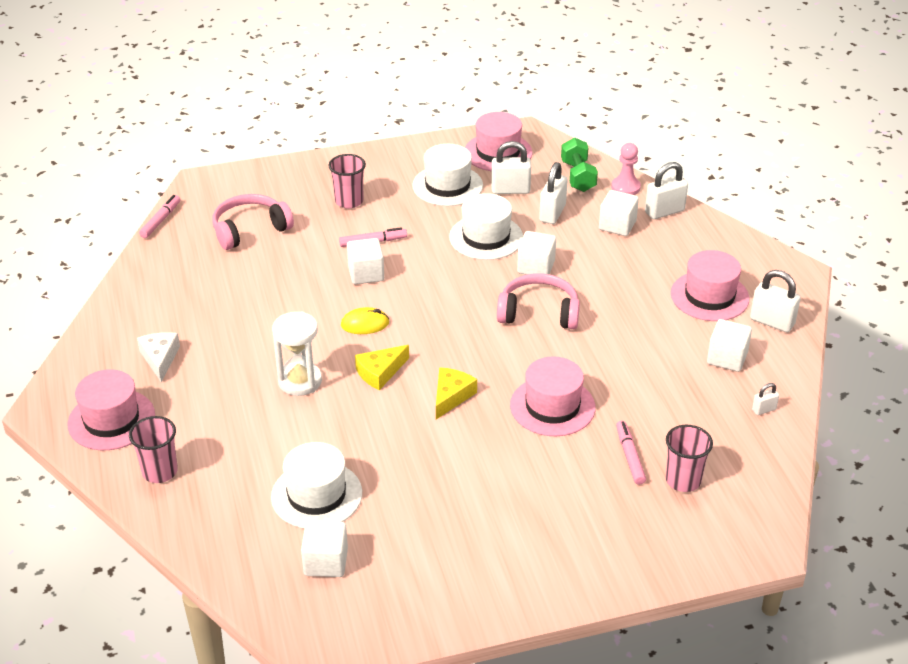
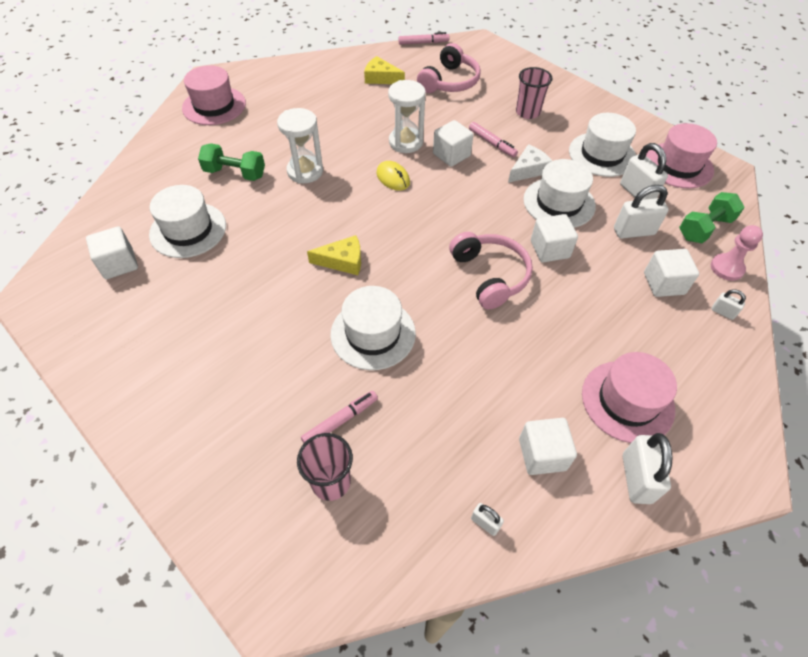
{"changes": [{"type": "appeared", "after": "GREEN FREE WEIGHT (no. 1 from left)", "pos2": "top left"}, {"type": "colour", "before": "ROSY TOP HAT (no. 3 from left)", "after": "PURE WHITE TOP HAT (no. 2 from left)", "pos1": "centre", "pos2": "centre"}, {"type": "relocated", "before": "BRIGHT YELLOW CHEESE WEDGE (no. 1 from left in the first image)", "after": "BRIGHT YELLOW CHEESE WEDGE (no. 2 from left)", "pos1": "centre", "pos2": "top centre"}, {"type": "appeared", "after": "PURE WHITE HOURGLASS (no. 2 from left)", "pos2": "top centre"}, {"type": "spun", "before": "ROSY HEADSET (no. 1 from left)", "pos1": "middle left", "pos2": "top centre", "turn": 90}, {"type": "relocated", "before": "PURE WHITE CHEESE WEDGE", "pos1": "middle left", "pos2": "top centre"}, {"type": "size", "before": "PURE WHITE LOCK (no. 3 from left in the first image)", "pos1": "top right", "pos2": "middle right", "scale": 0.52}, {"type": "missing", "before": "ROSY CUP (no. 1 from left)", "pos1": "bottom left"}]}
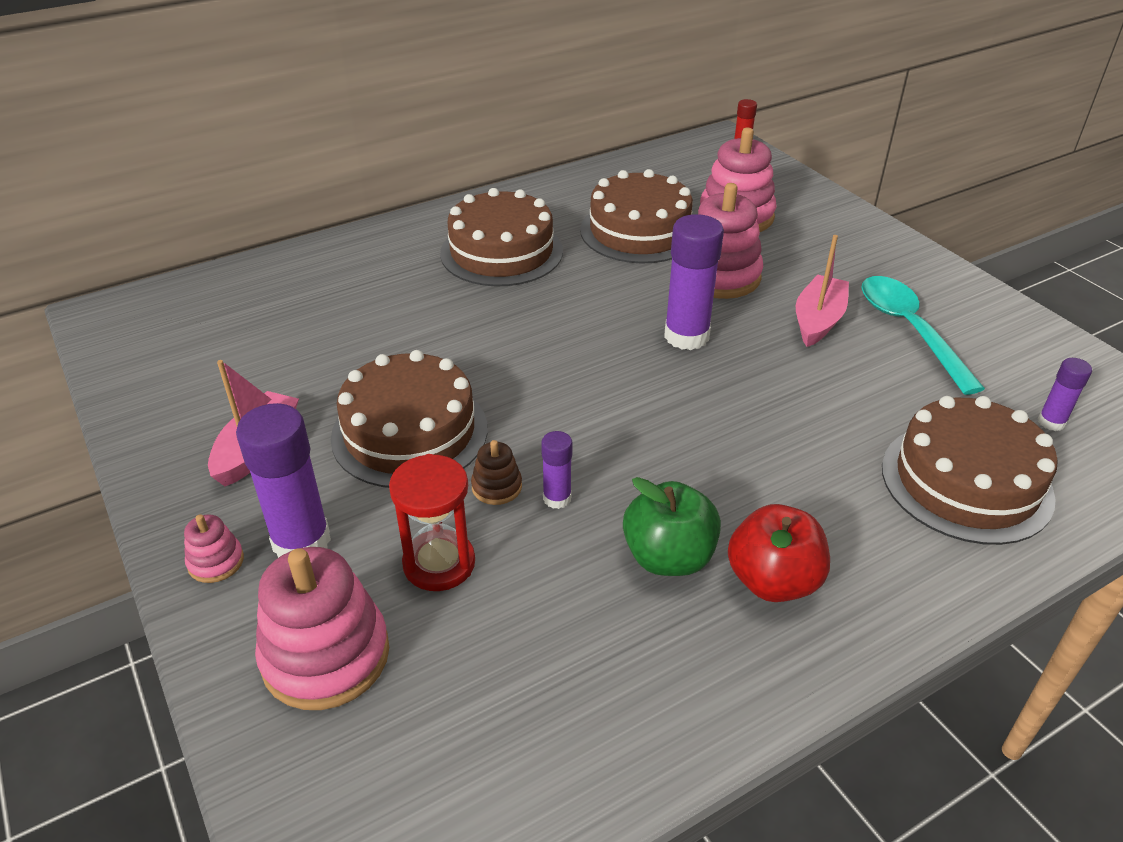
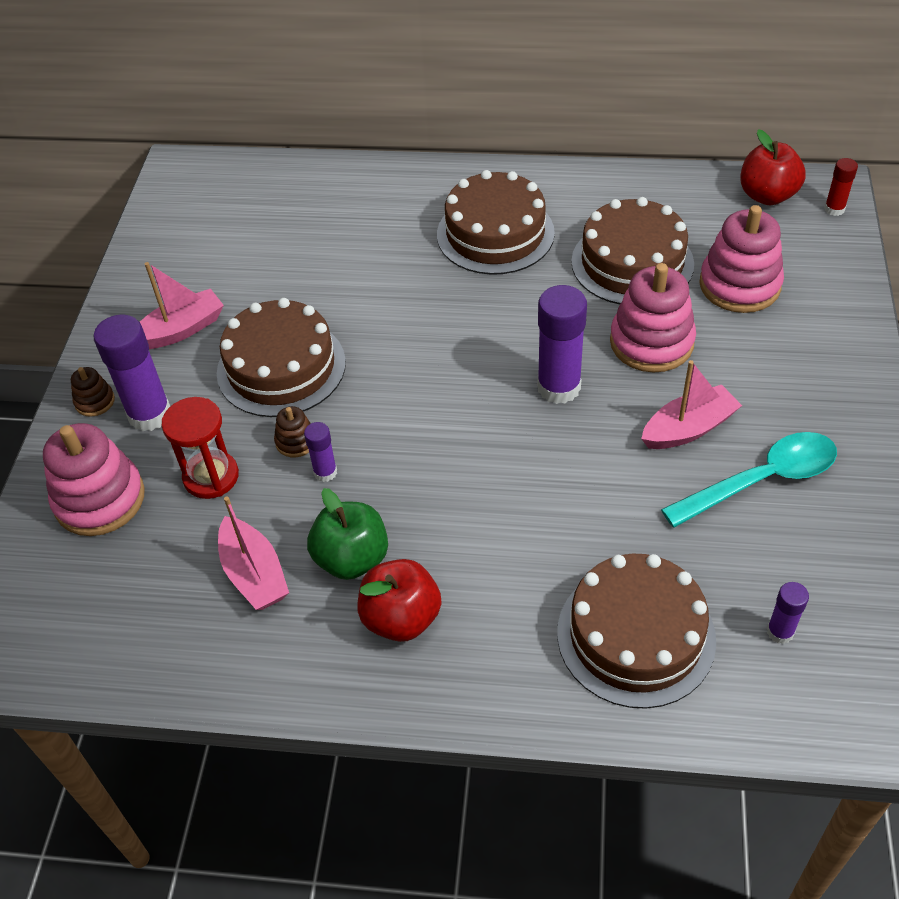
{"changes": [{"type": "colour", "before": "ROSY STACKING TOY (no. 1 from left)", "after": "BROWN STACKING TOY (no. 1 from left)", "pos1": "middle left", "pos2": "middle left"}, {"type": "appeared", "after": "ROSY SAILBOAT (no. 2 from left)", "pos2": "middle left"}, {"type": "spun", "before": "TURQUOISE SPOON", "pos1": "middle right", "pos2": "middle right", "turn": 45}, {"type": "appeared", "after": "CRIMSON TOY APPLE (no. 2 from left)", "pos2": "top right"}]}
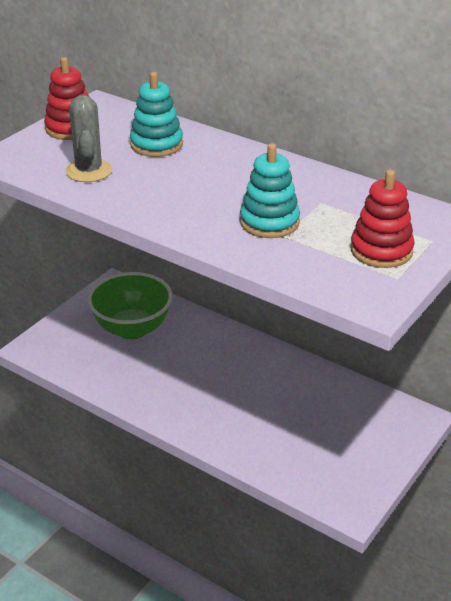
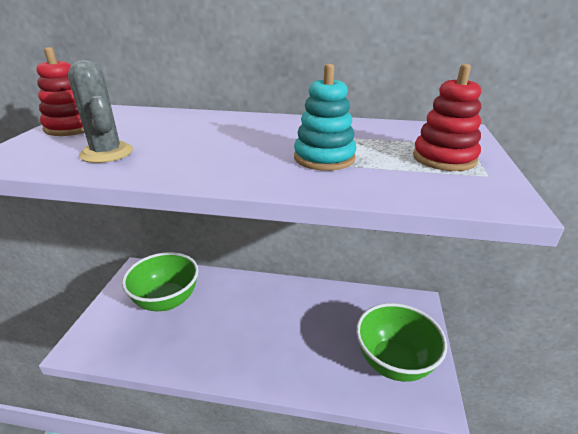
{"changes": [{"type": "appeared", "after": "GREEN BOWL (no. 2 from left)", "pos2": "bottom right"}, {"type": "missing", "before": "TURQUOISE STACKING TOY (no. 1 from left)", "pos1": "top centre"}]}
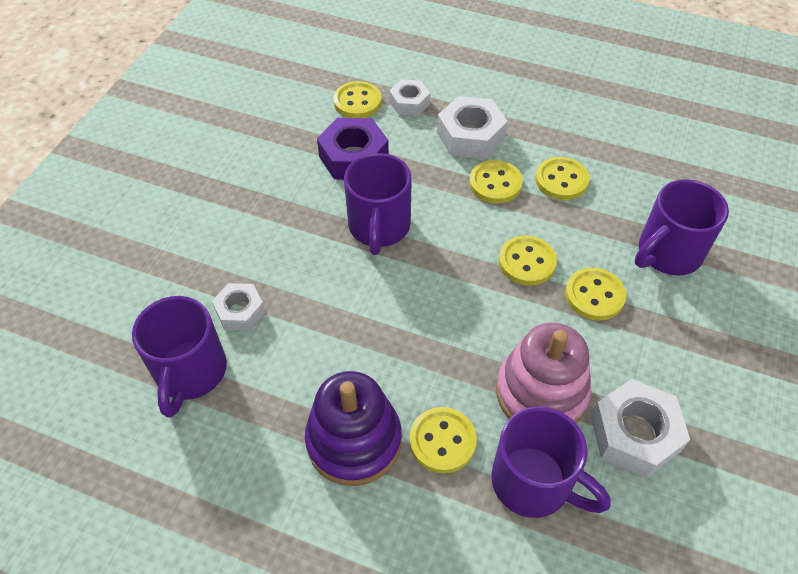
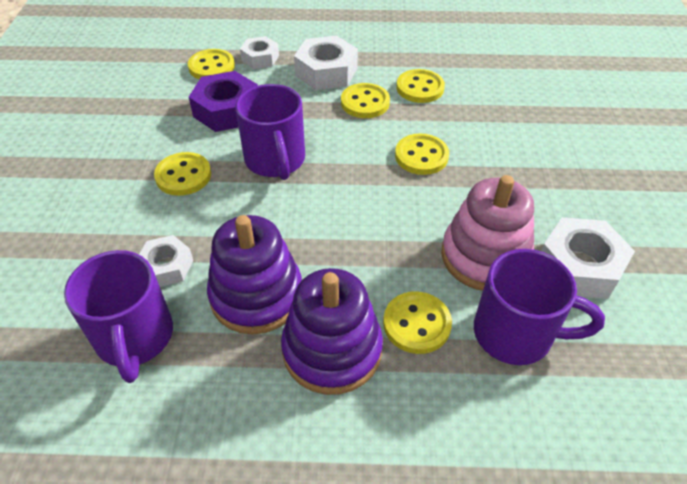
{"changes": [{"type": "relocated", "before": "BRIGHT YELLOW SEWING BUTTON (no. 6 from left in the first image)", "after": "BRIGHT YELLOW SEWING BUTTON (no. 1 from left)", "pos1": "middle right", "pos2": "middle left"}, {"type": "appeared", "after": "PURPLE STACKING TOY (no. 1 from left)", "pos2": "centre"}, {"type": "missing", "before": "PURPLE MUG (no. 4 from left)", "pos1": "middle right"}]}
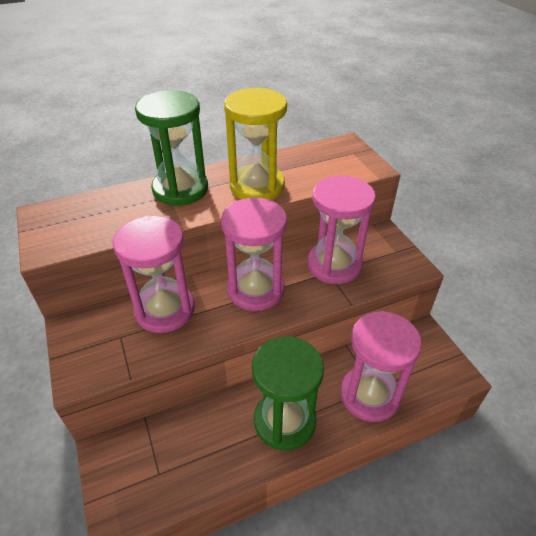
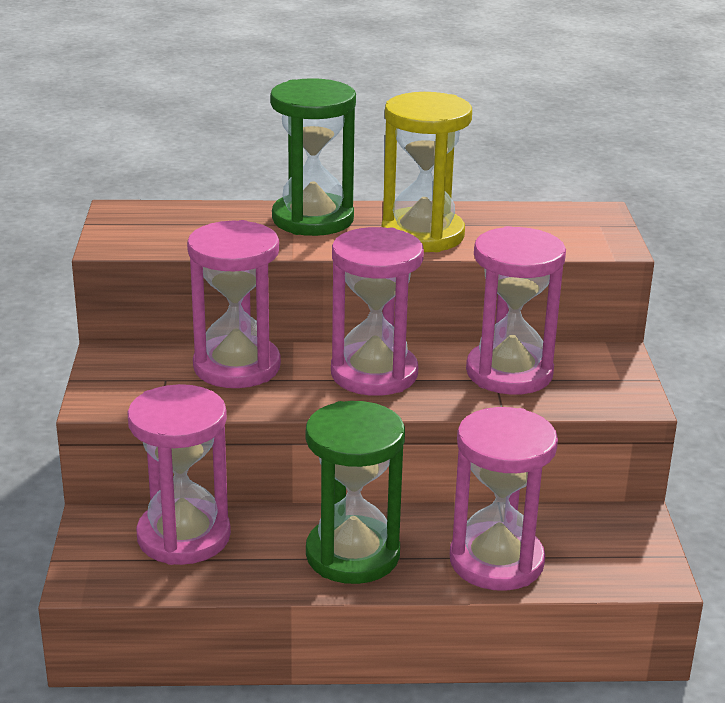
{"changes": [{"type": "appeared", "after": "ROSY HOURGLASS (no. 1 from left)", "pos2": "bottom left"}]}
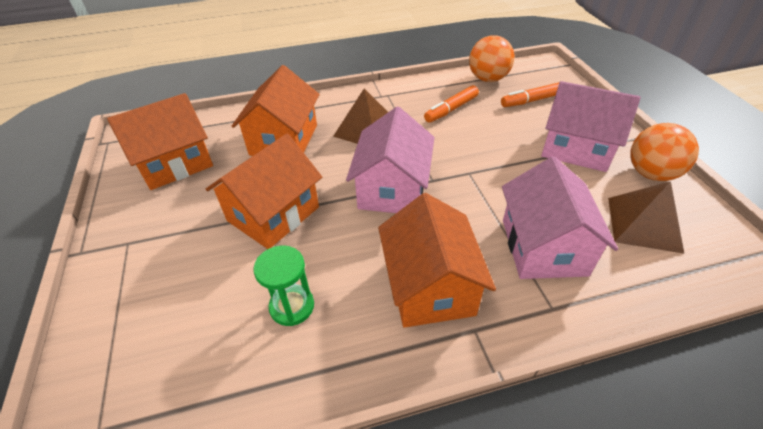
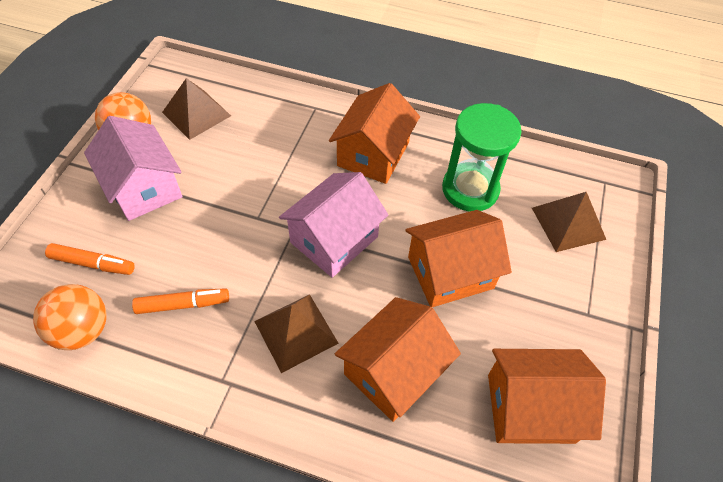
{"changes": [{"type": "size", "before": "GREEN HOURGLASS", "pos1": "centre", "pos2": "top right", "scale": 1.7}, {"type": "appeared", "after": "BROWN PYRAMID SHAPE (no. 3 from left)", "pos2": "middle right"}, {"type": "missing", "before": "ROSY HOUSE (no. 2 from left)", "pos1": "middle right"}]}
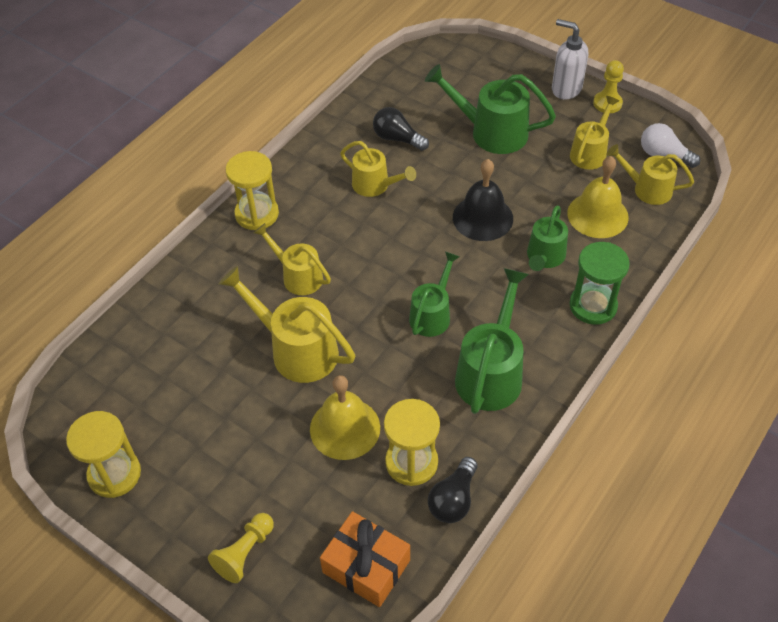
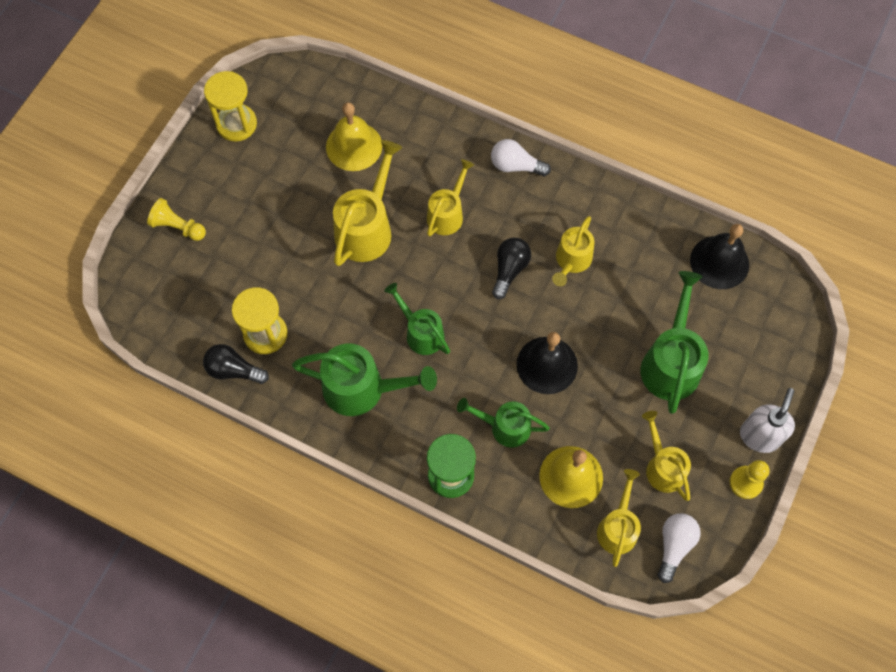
{"changes": [{"type": "relocated", "before": "BRIGHT YELLOW SCHOOL BELL (no. 1 from left)", "pos1": "bottom centre", "pos2": "top centre"}, {"type": "spun", "before": "GREEN SPRINKLING CAN (no. 1 from left in the first image)", "pos1": "centre", "pos2": "centre", "turn": -150}, {"type": "exchanged", "before": "BRIGHT YELLOW HOURGLASS (no. 2 from left)", "after": "PURE WHITE LIGHTBULB (no. 1 from left)", "pos1": "top left", "pos2": "top centre"}, {"type": "relocated", "before": "BLACK LIGHTBULB (no. 1 from left in the first image)", "after": "BLACK LIGHTBULB (no. 2 from left)", "pos1": "top centre", "pos2": "centre"}, {"type": "spun", "before": "BRIGHT YELLOW SPRINKLING CAN (no. 4 from left in the first image)", "pos1": "top right", "pos2": "bottom right", "turn": -135}, {"type": "appeared", "after": "BLACK SCHOOL BELL (no. 2 from left)", "pos2": "middle right"}, {"type": "missing", "before": "BRIGHT ORANGE GIFT", "pos1": "bottom centre"}]}
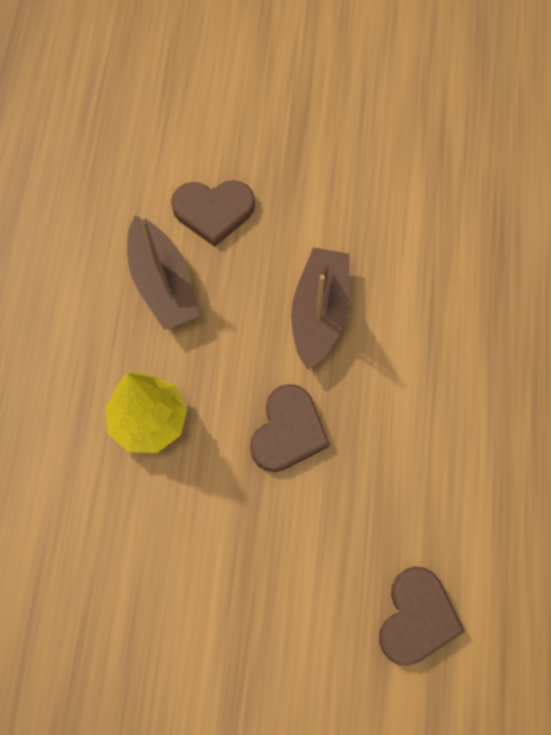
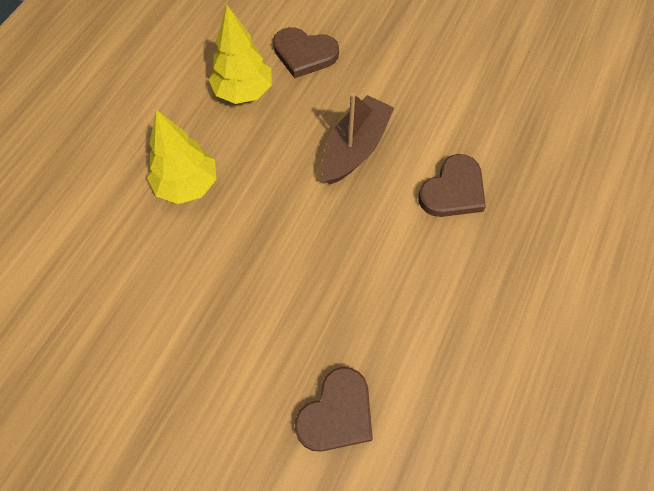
{"changes": [{"type": "exchanged", "before": "BROWN SAILBOAT (no. 1 from left)", "after": "BRIGHT YELLOW TOY TREE (no. 2 from left)", "pos1": "middle left", "pos2": "top centre"}, {"type": "relocated", "before": "BROWN LOVE HEART (no. 2 from left in the first image)", "after": "BROWN LOVE HEART (no. 3 from left)", "pos1": "centre", "pos2": "middle right"}]}
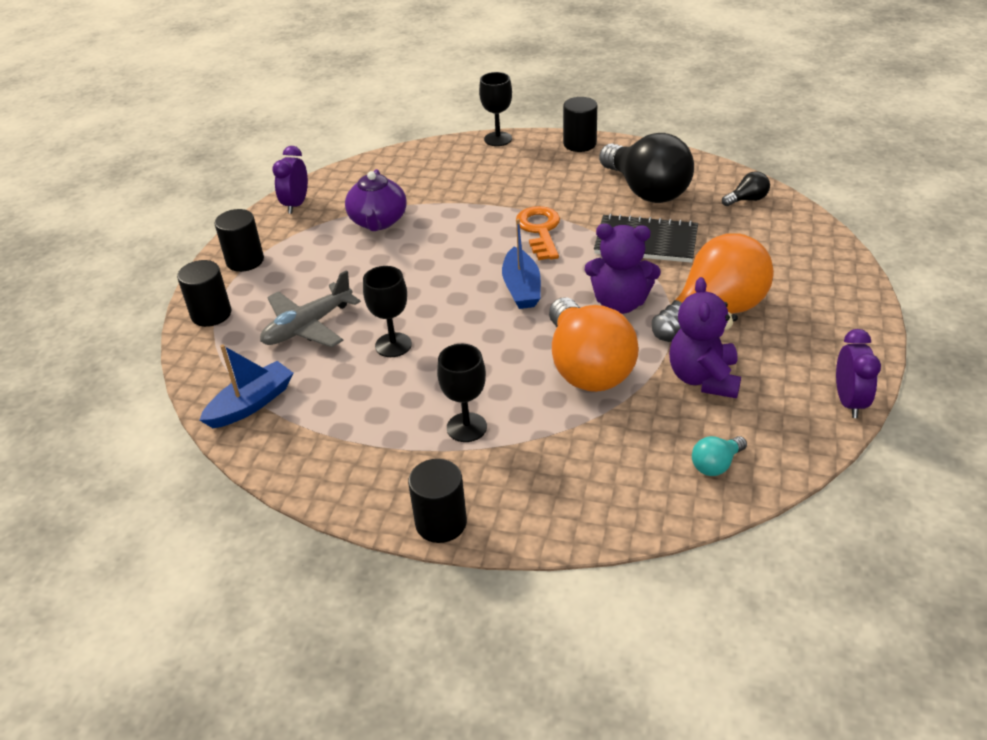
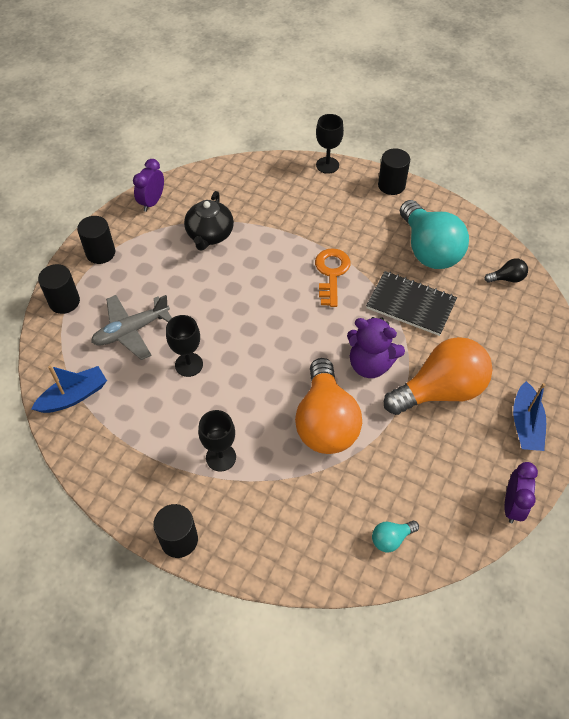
{"changes": [{"type": "colour", "before": "PURPLE CHINA TEAPOT", "after": "BLACK CHINA TEAPOT", "pos1": "top centre", "pos2": "top centre"}, {"type": "colour", "before": "BLACK LIGHTBULB (no. 1 from left)", "after": "TURQUOISE LIGHTBULB (no. 2 from left)", "pos1": "top centre", "pos2": "top right"}, {"type": "relocated", "before": "BLUE SAILBOAT (no. 2 from left)", "pos1": "centre", "pos2": "middle right"}, {"type": "missing", "before": "PURPLE STUFFED BEAR (no. 2 from left)", "pos1": "middle right"}]}
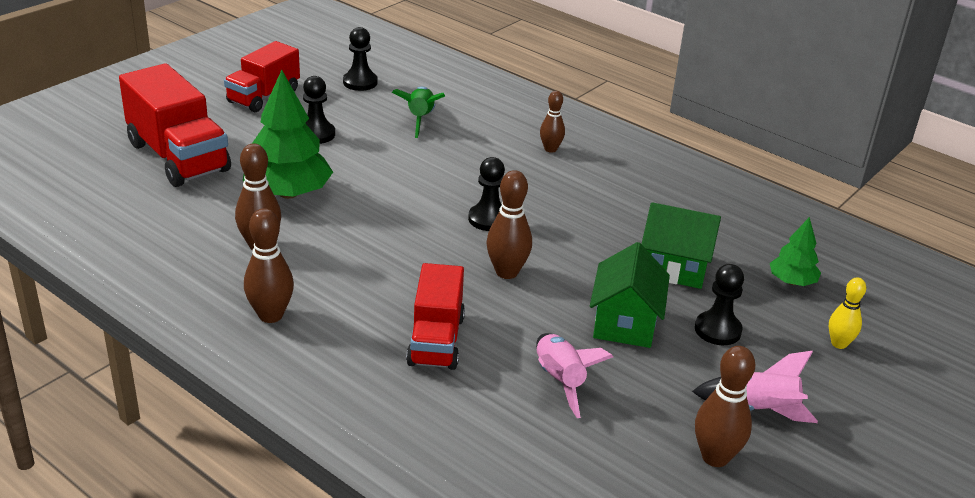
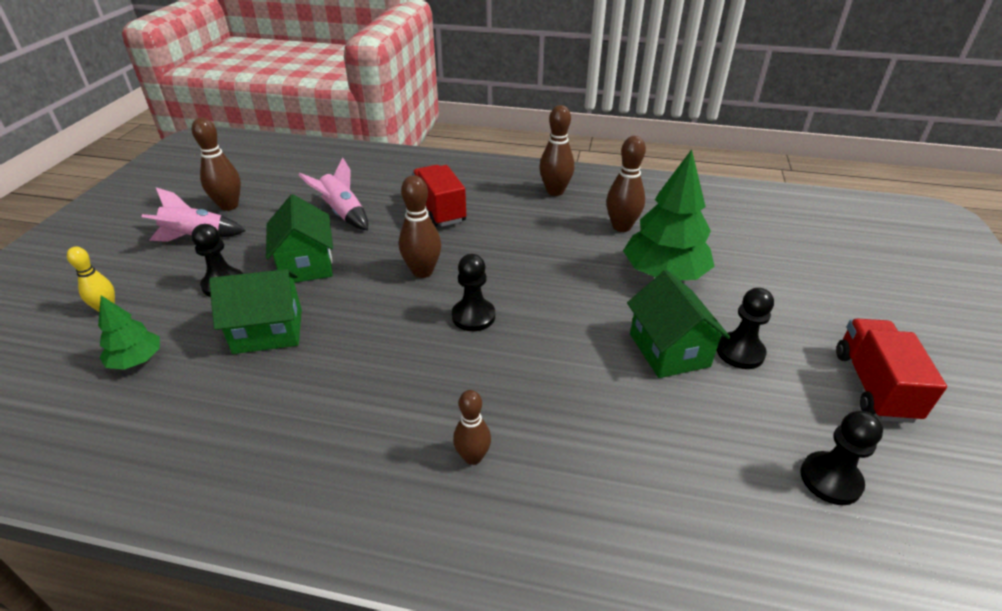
{"changes": [{"type": "appeared", "after": "GREEN HOUSE (no. 3 from left)", "pos2": "middle right"}, {"type": "missing", "before": "CRIMSON TRUCK (no. 1 from left)", "pos1": "top left"}, {"type": "missing", "before": "GREEN TOY ROCKET", "pos1": "top centre"}]}
